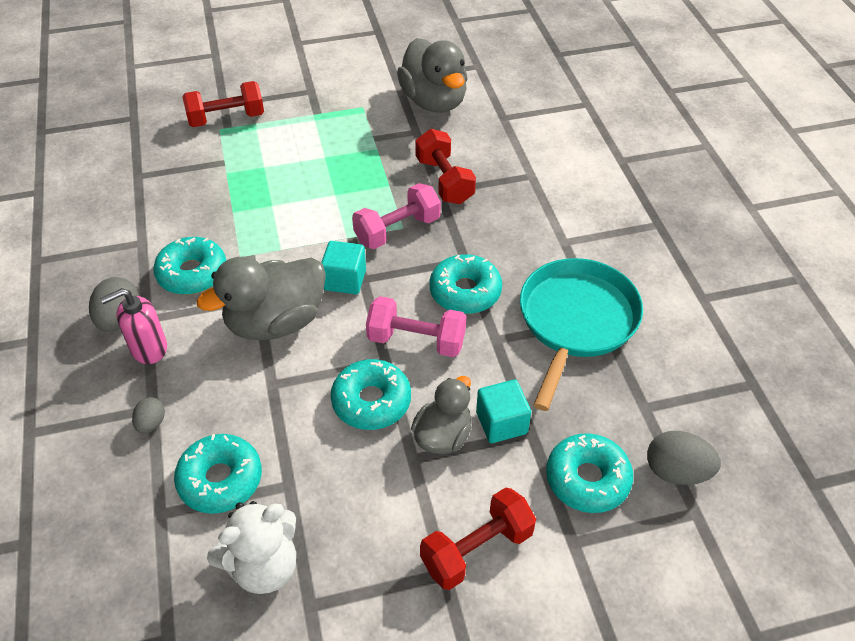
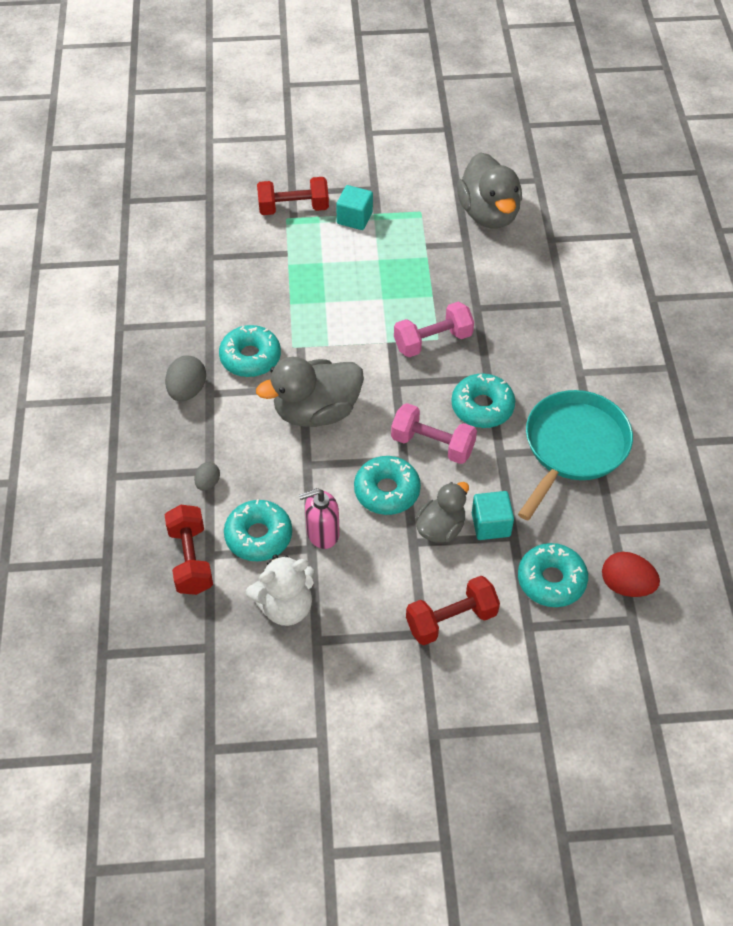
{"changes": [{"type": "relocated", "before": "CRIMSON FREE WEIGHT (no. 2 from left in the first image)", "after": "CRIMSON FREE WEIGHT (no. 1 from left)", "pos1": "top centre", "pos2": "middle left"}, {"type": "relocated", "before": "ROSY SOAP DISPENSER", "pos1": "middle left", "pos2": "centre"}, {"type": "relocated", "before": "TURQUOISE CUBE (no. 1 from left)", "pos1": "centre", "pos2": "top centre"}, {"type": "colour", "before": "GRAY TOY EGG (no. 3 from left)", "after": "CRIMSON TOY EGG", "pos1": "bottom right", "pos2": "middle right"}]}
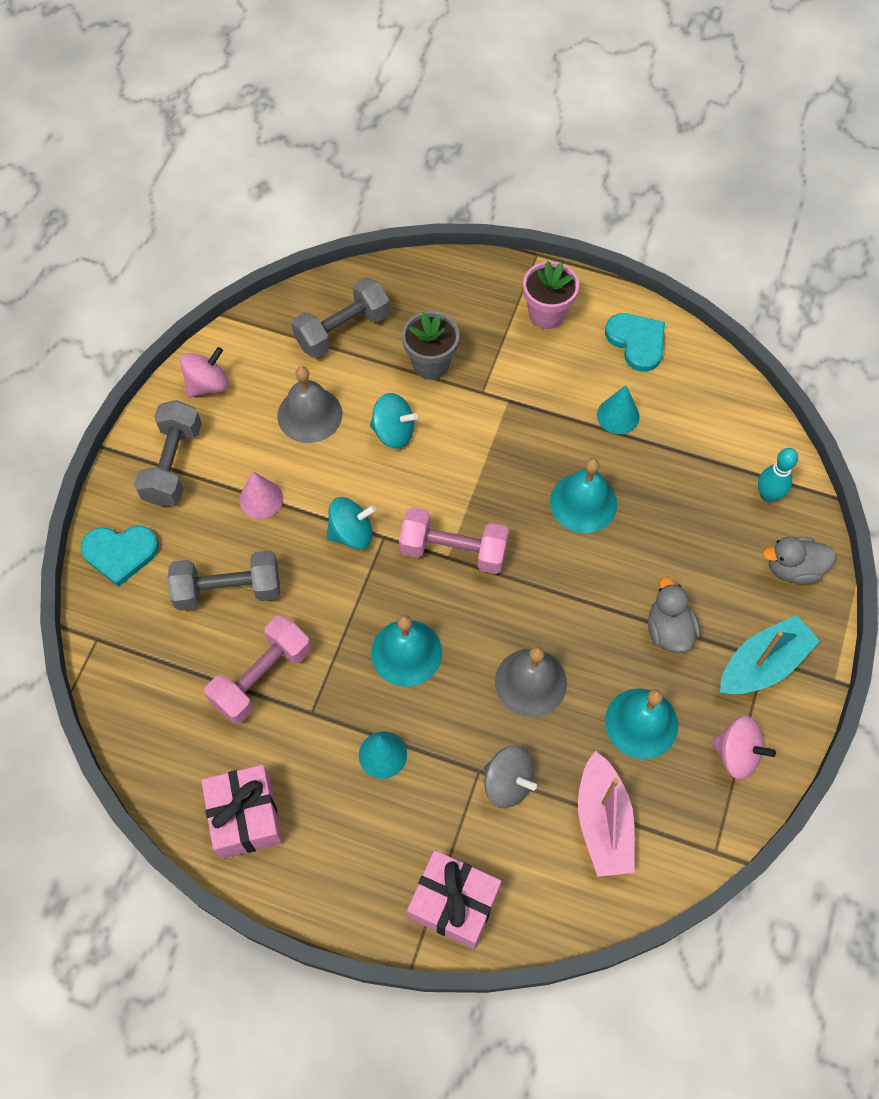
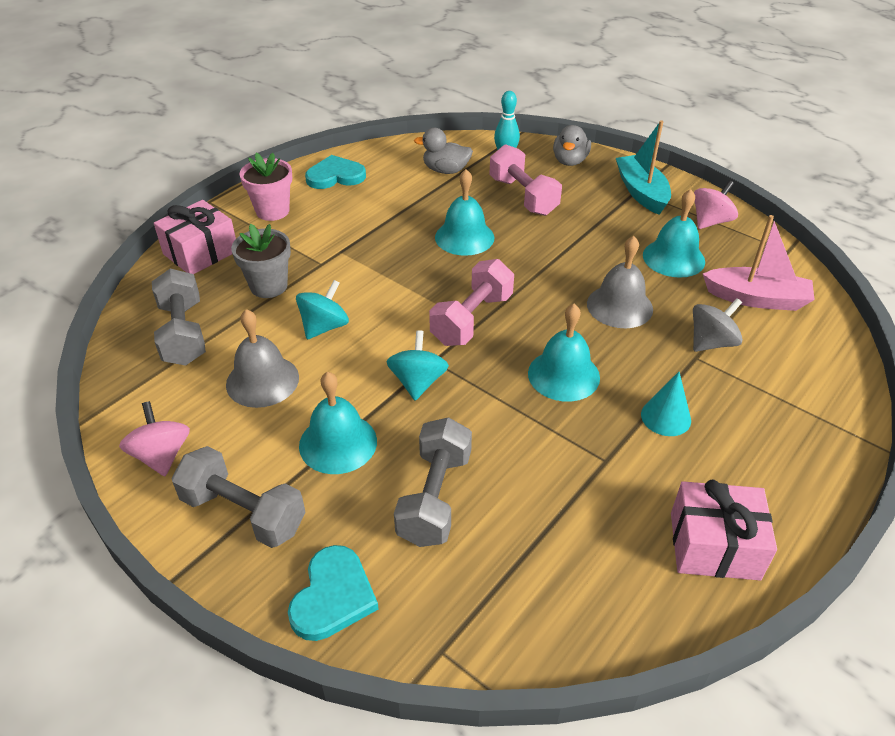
{"changes": [{"type": "relocated", "before": "ROSY GIFT (no. 2 from left in the first image)", "after": "ROSY GIFT (no. 1 from left)", "pos1": "bottom centre", "pos2": "top left"}, {"type": "exchanged", "before": "ROSY CONE SHAPE", "after": "TURQUOISE SCHOOL BELL (no. 1 from left)", "pos1": "middle left", "pos2": "centre"}, {"type": "relocated", "before": "GRAY RUBBER DUCK (no. 1 from left)", "pos1": "middle right", "pos2": "top centre"}, {"type": "relocated", "before": "ROSY FREE WEIGHT (no. 1 from left in the first image)", "after": "ROSY FREE WEIGHT (no. 2 from left)", "pos1": "middle left", "pos2": "top centre"}, {"type": "missing", "before": "TURQUOISE CONE SHAPE (no. 2 from left)", "pos1": "middle right"}]}
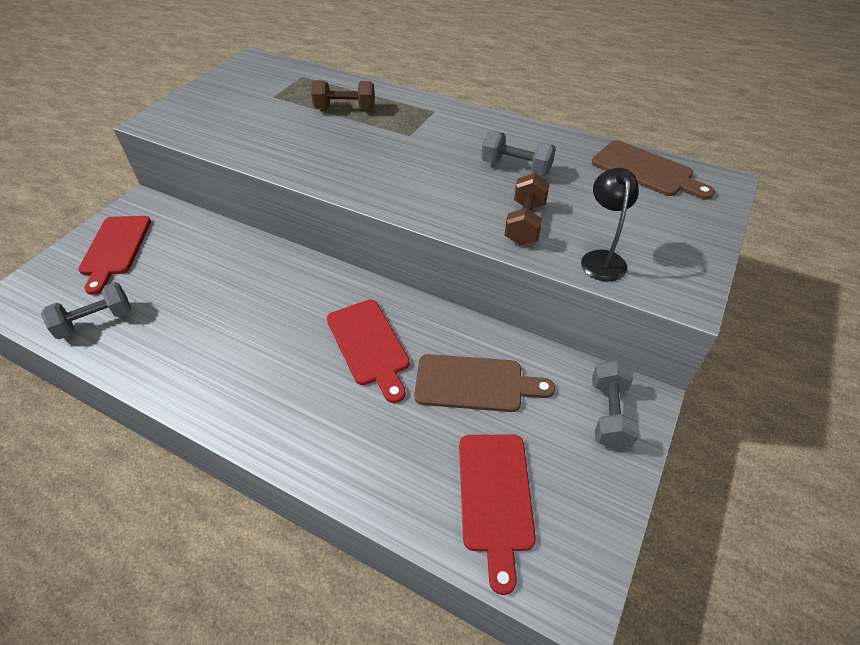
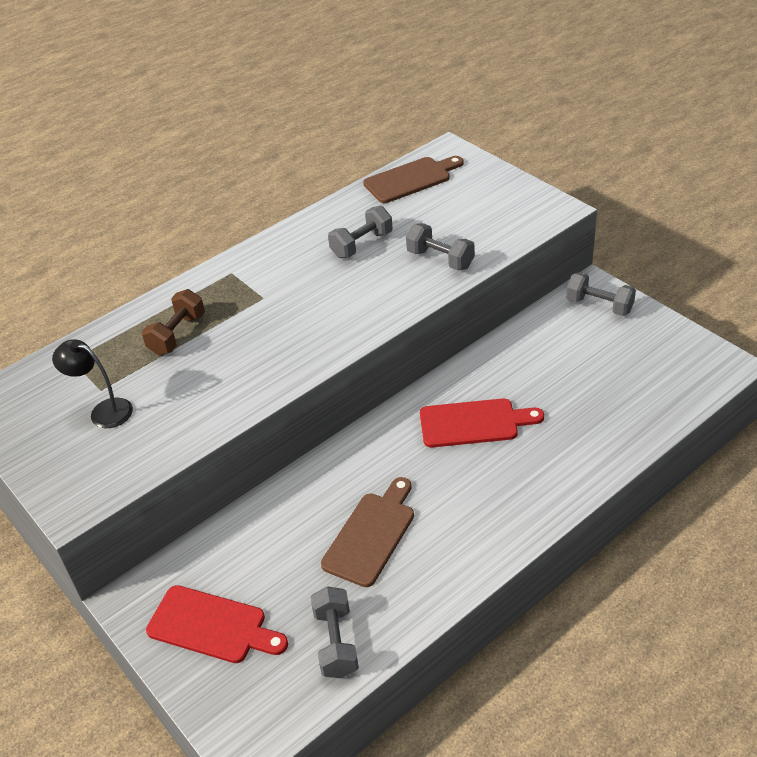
{"changes": [{"type": "relocated", "before": "BLACK DESK LAMP", "pos1": "middle right", "pos2": "middle left"}, {"type": "relocated", "before": "BROWN BREAD BOARD (no. 1 from left)", "pos1": "centre", "pos2": "bottom centre"}, {"type": "colour", "before": "BROWN FREE WEIGHT (no. 2 from left)", "after": "GRAY FREE WEIGHT (no. 3 from left)", "pos1": "top centre", "pos2": "top centre"}, {"type": "missing", "before": "CRIMSON BREAD BOARD (no. 3 from left)", "pos1": "bottom centre"}]}
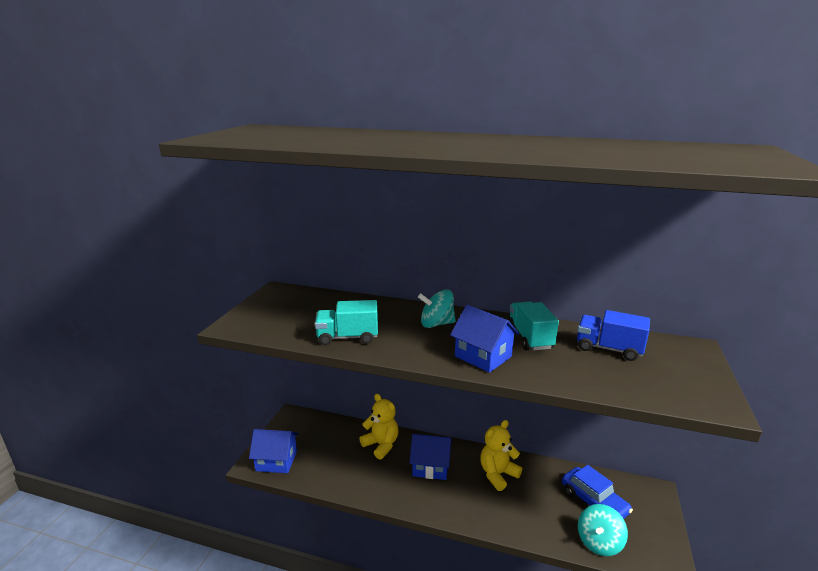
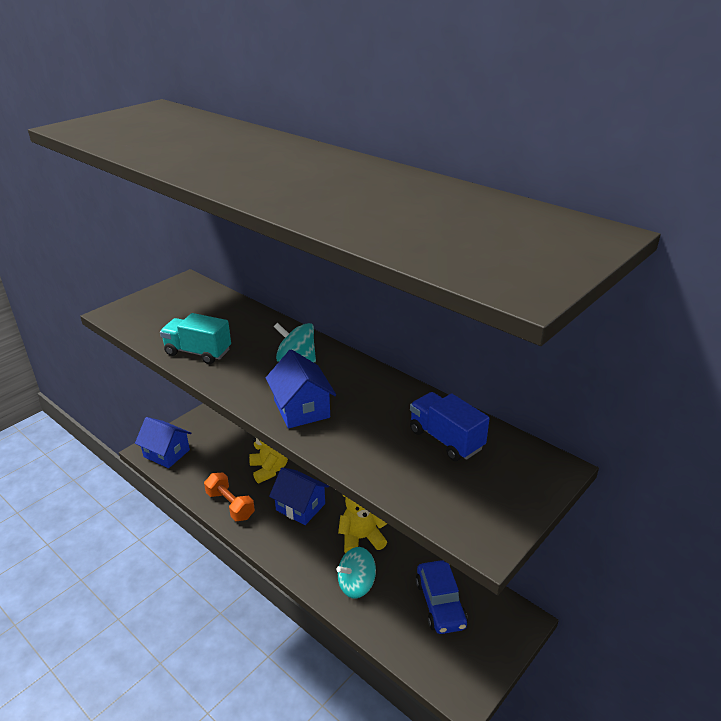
{"changes": [{"type": "appeared", "after": "BRIGHT ORANGE FREE WEIGHT", "pos2": "bottom left"}, {"type": "relocated", "before": "TURQUOISE WHIRLIGIG (no. 2 from left)", "pos1": "bottom right", "pos2": "bottom centre"}, {"type": "missing", "before": "TURQUOISE TRUCK (no. 2 from left)", "pos1": "centre"}]}
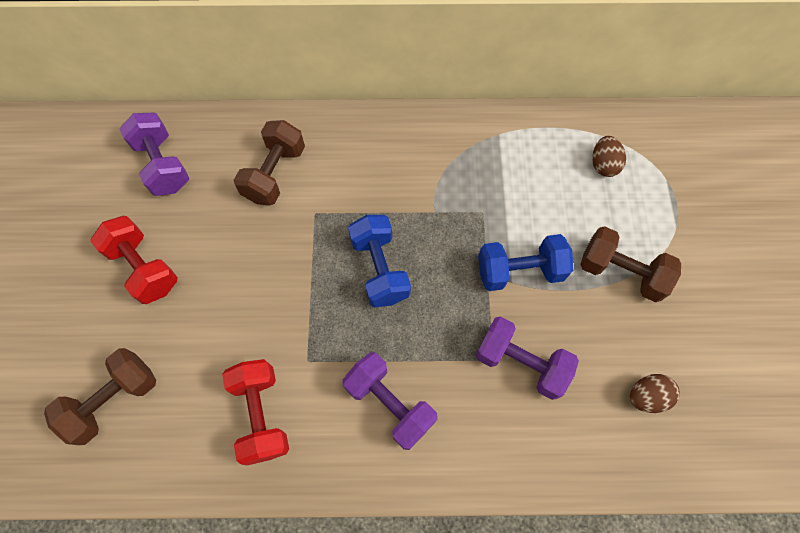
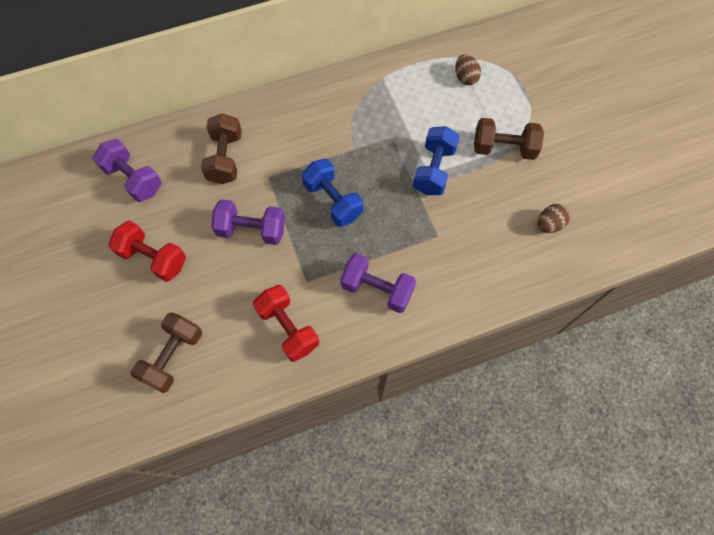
{"changes": [{"type": "relocated", "before": "PURPLE FREE WEIGHT (no. 3 from left in the first image)", "after": "PURPLE FREE WEIGHT (no. 2 from left)", "pos1": "bottom centre", "pos2": "centre"}, {"type": "spun", "before": "BLUE FREE WEIGHT (no. 2 from left)", "pos1": "centre", "pos2": "top centre", "turn": -45}]}
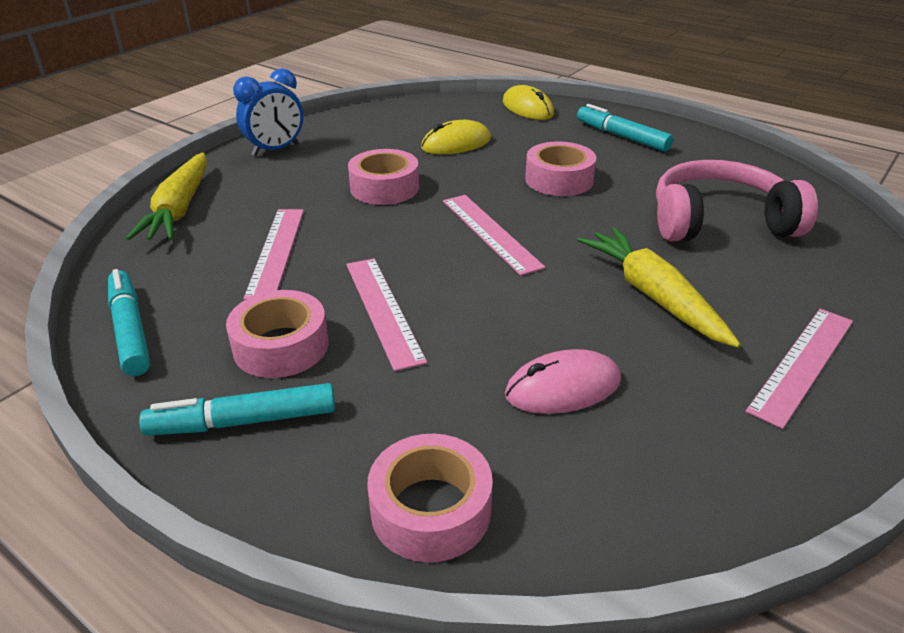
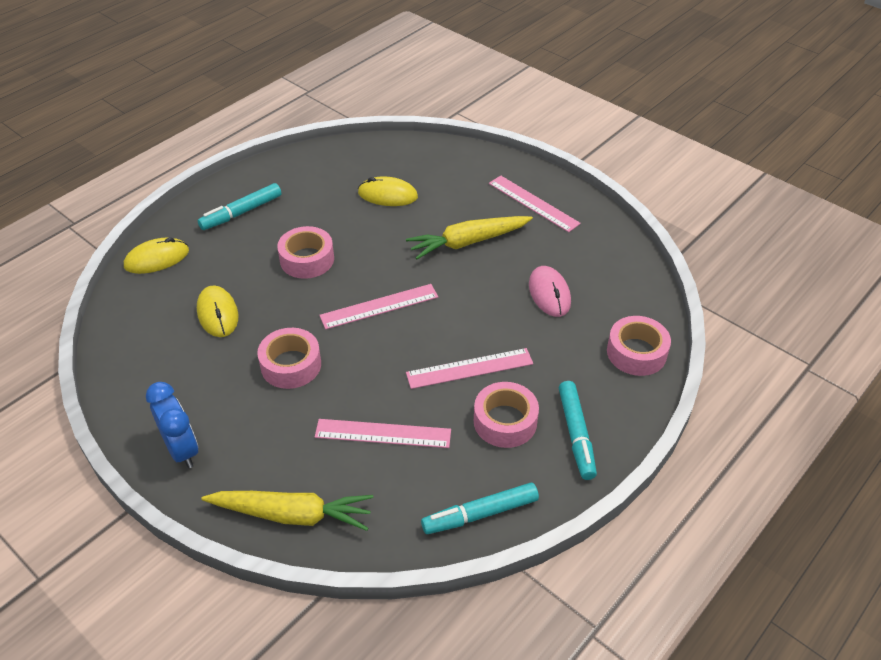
{"changes": [{"type": "exchanged", "before": "ROSY HEADSET", "after": "BRIGHT YELLOW COMPUTER MOUSE (no. 3 from left)", "pos1": "top right", "pos2": "top centre"}]}
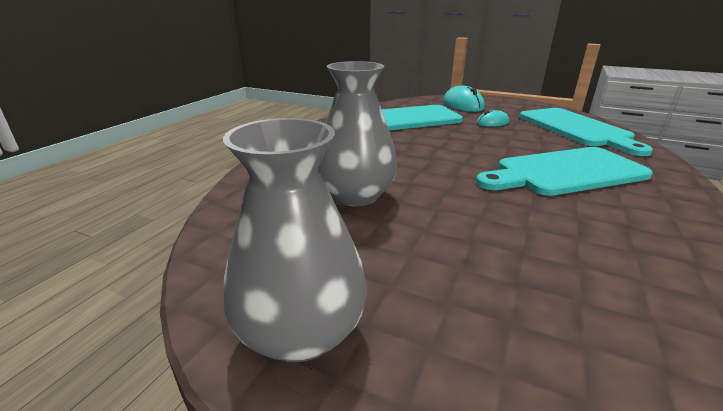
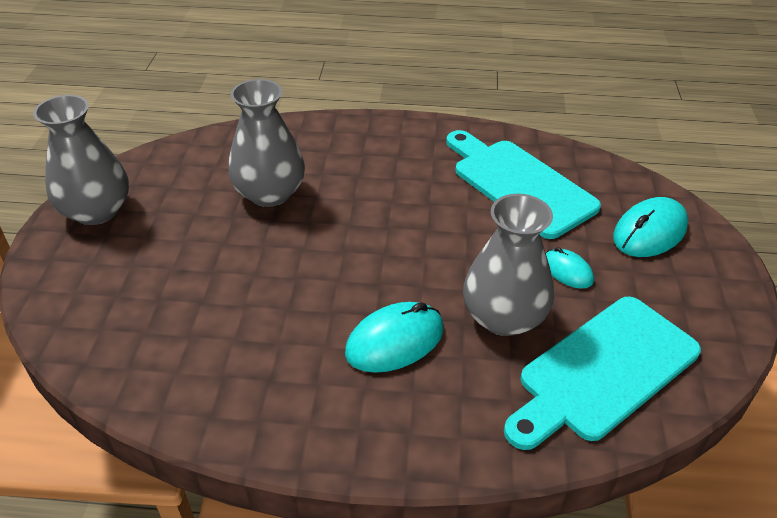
{"changes": [{"type": "exchanged", "before": "TURQUOISE BREAD BOARD (no. 2 from left)", "after": "TURQUOISE COMPUTER MOUSE (no. 1 from left)", "pos1": "middle right", "pos2": "centre"}, {"type": "appeared", "after": "GRAY VASE (no. 3 from left)", "pos2": "centre"}]}
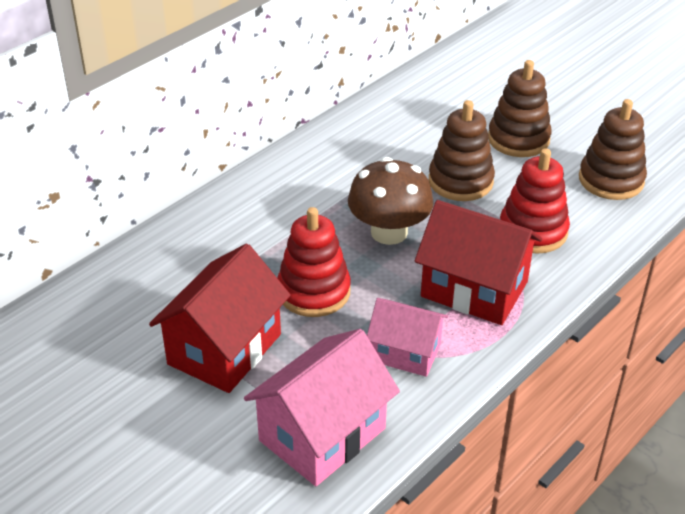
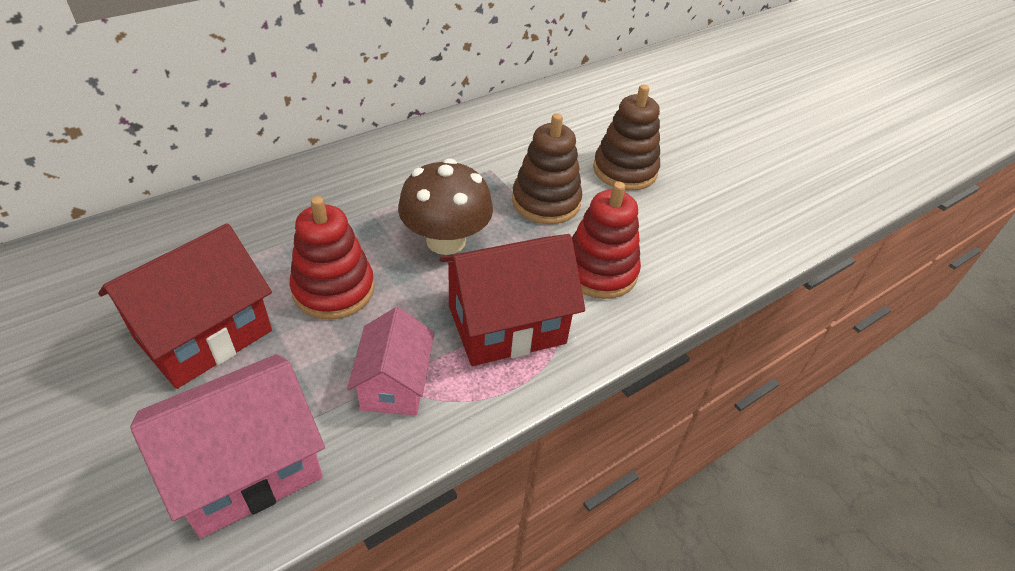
{"changes": [{"type": "spun", "before": "ROSY HOUSE (no. 2 from left)", "pos1": "centre", "pos2": "centre", "turn": 60}, {"type": "spun", "before": "CRIMSON HOUSE (no. 2 from left)", "pos1": "middle right", "pos2": "centre", "turn": -60}, {"type": "missing", "before": "BROWN STACKING TOY (no. 3 from left)", "pos1": "top right"}]}
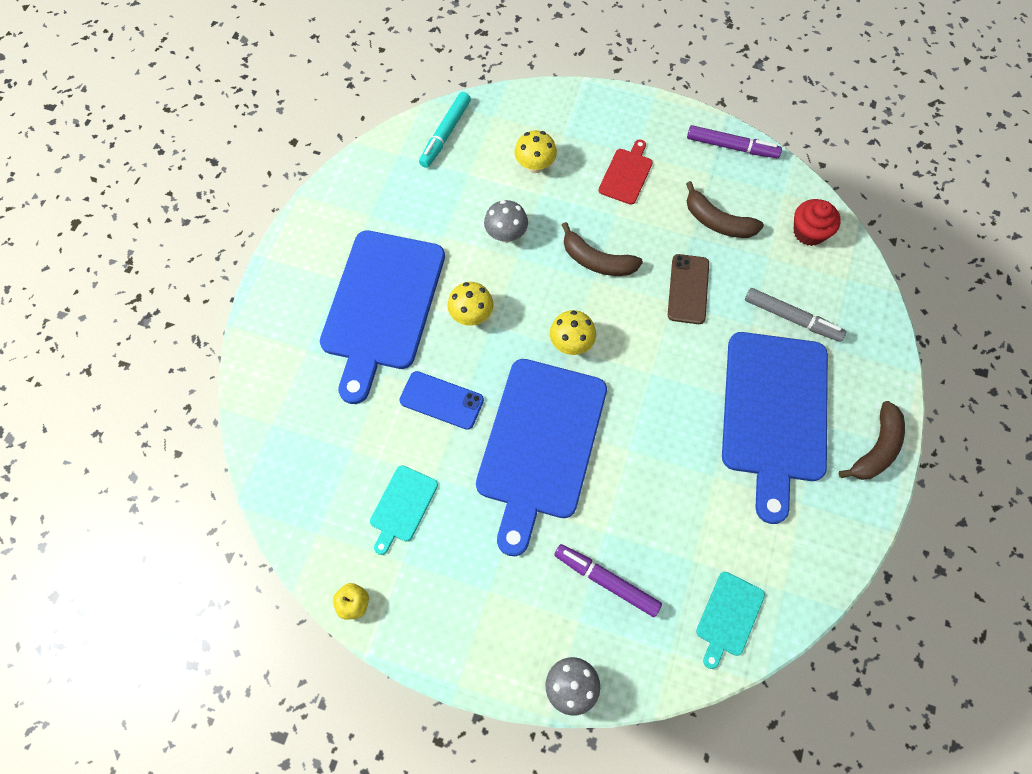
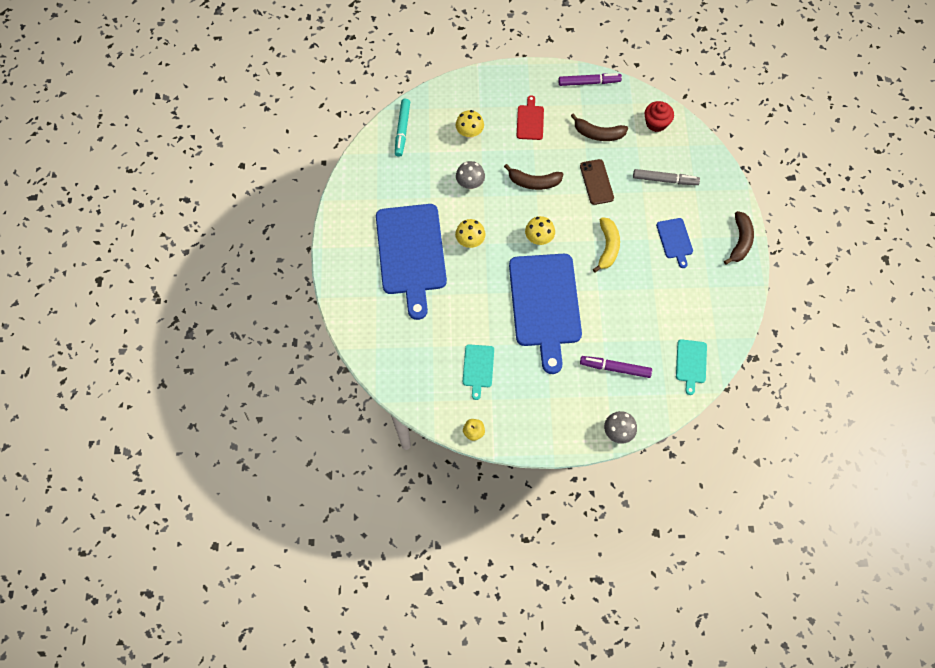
{"changes": [{"type": "appeared", "after": "BRIGHT YELLOW BANANA", "pos2": "centre"}, {"type": "size", "before": "BLUE BREAD BOARD (no. 3 from left)", "pos1": "middle right", "pos2": "middle right", "scale": 0.44}, {"type": "missing", "before": "BLUE PHONE", "pos1": "centre"}]}
